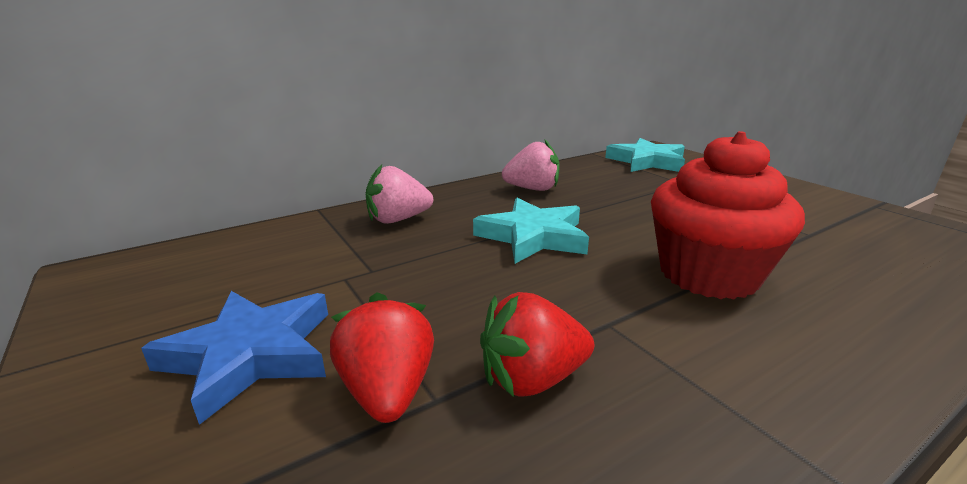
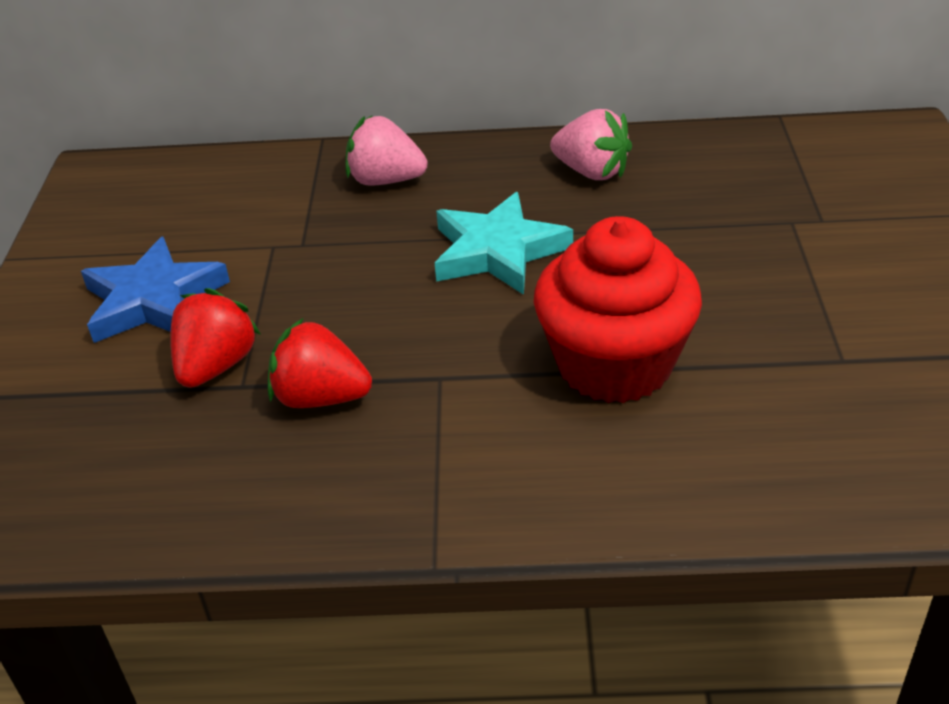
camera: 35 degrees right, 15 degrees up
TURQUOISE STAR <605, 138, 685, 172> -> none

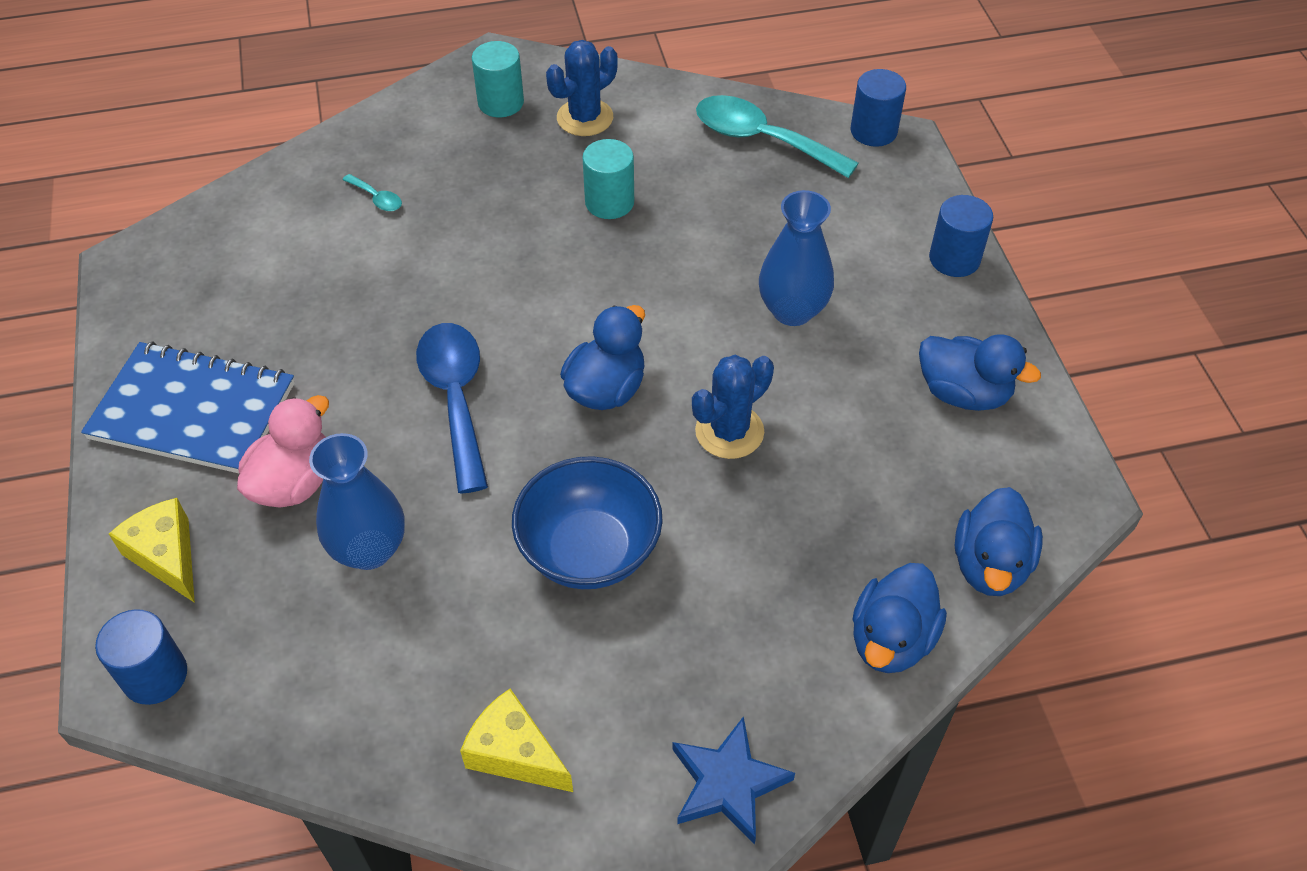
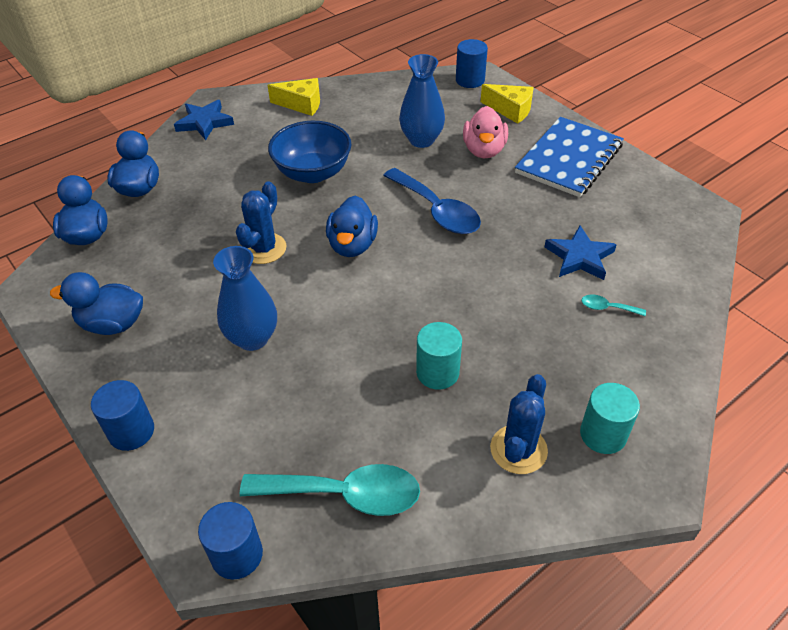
camera: 155 degrees right, 5 degrees down
BLUE NOTEBOOK <81, 341, 294, 473> -> BLUE NOTEBOOK <515, 117, 624, 197>, 45 degrees counterclockwise
none -> BLUE STAR <545, 226, 617, 280>

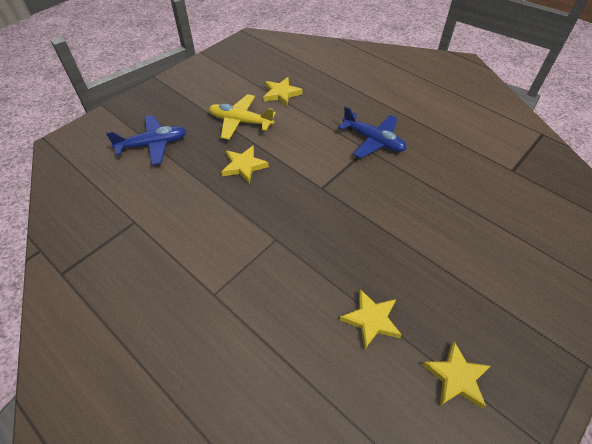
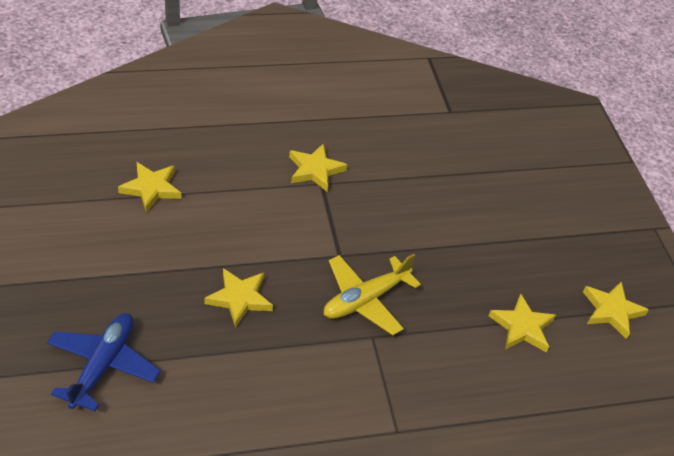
camera: 60 degrees left, 5 degrees down
YELLOW PLANE <209, 94, 276, 140> -> YELLOW PLANE <324, 254, 421, 335>, shifted
BLUE PLANE <338, 106, 407, 158> -> YELLOW STAR <289, 143, 347, 191>

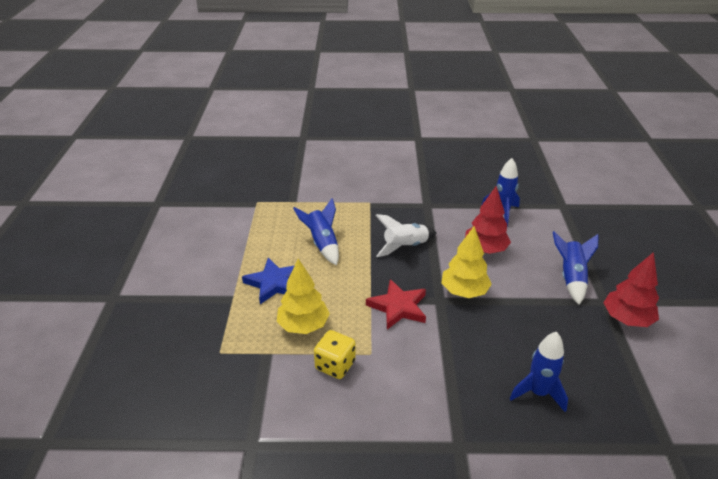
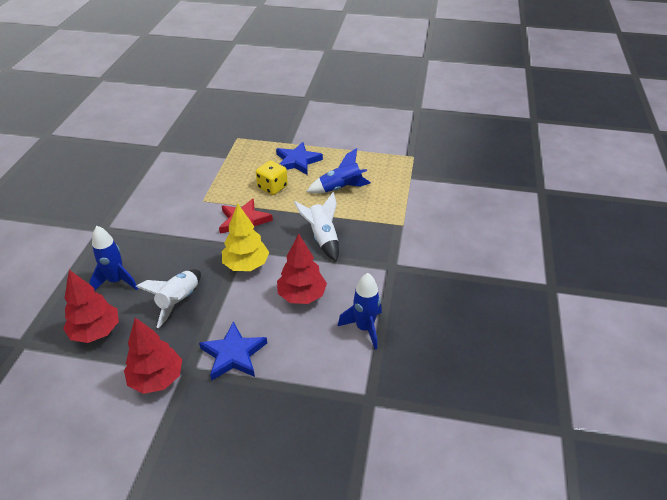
camera: 100 degrees right, 5 degrees up
BLUE ROCKET <553, 231, 599, 305> -> BLUE STAR <199, 321, 267, 381>
YELLOW TREE <277, 259, 330, 334> -> none
YELLOW DICE <314, 330, 356, 379> -> YELLOW DICE <256, 160, 288, 195>, shifted
none -> WHITE ROCKET <136, 269, 201, 328>
none -> RED TREE <63, 270, 119, 343>

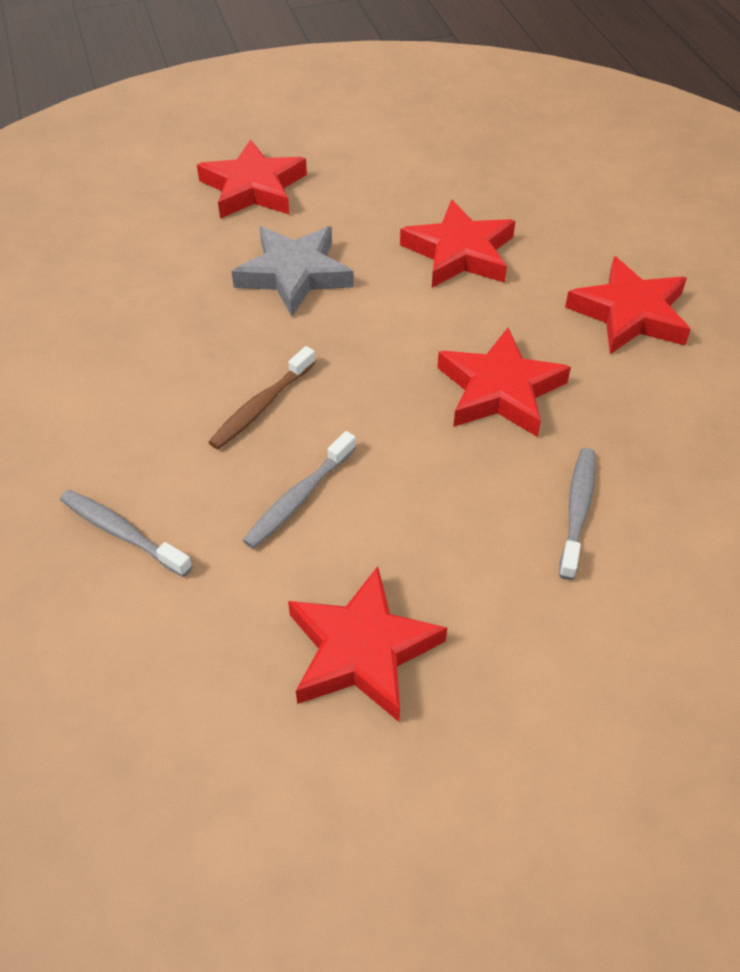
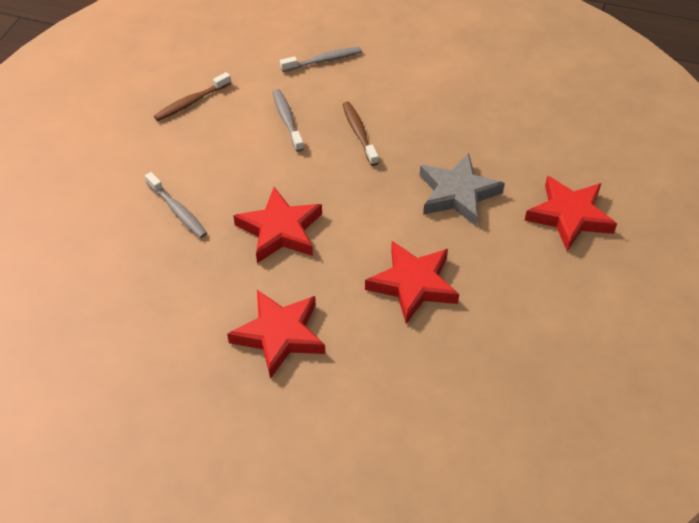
camera: 125 degrees right, 0 degrees up
RED STAR <288, 566, 447, 722> -> BROWN TOOTHBRUSH <154, 72, 231, 121>

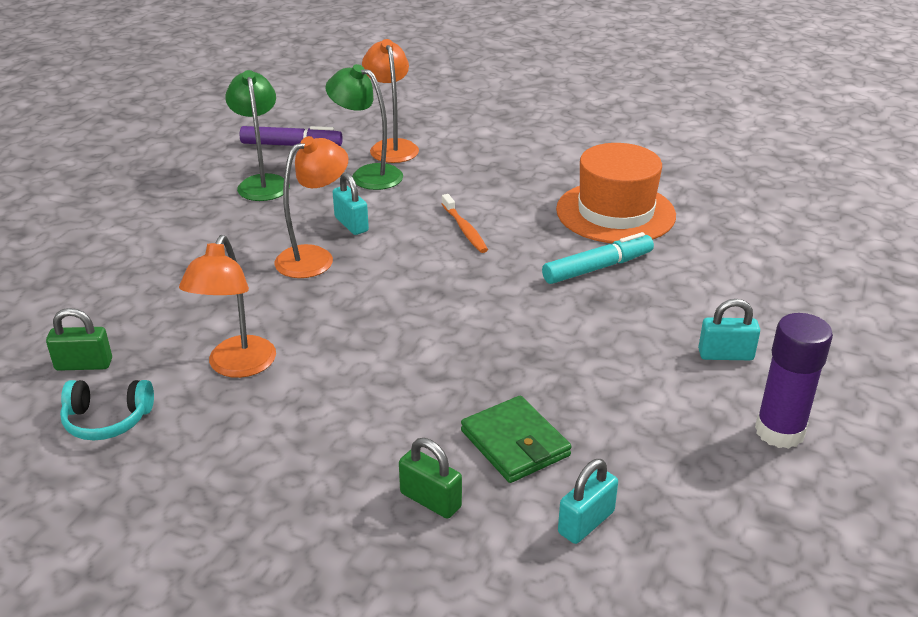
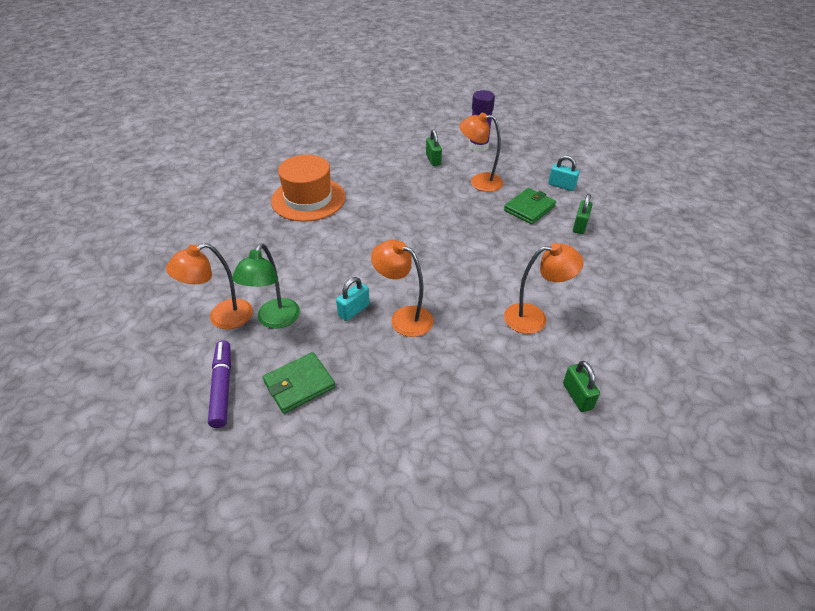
camera: 105 degrees left, 10 degrees up
GREEN LAMP <225, 70, 290, 201> -> GREEN WALLET <263, 352, 335, 414>
ORANGE TOOTHBRUSH <442, 194, 488, 253> -> none
TURQUOISE MARKER <542, 232, 654, 284> -> none
TURQUOISE PADLOCK <698, 299, 760, 360> -> GREEN PADLOCK <426, 129, 442, 166>
TURQUOISE HEADPHONES <60, 380, 154, 440> -> none
none -> ORANGE LAMP <459, 113, 503, 192>

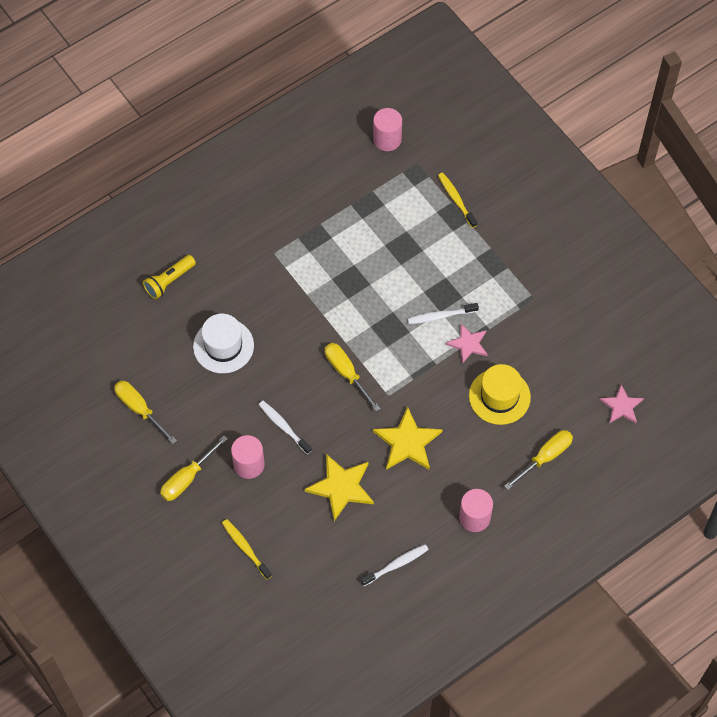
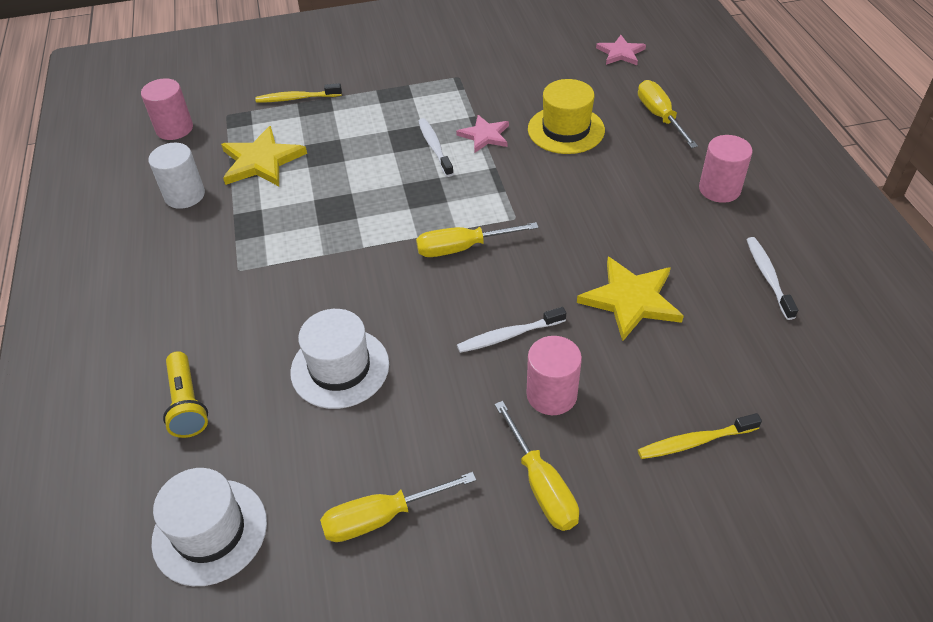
camera: 65 degrees left, 15 degrees down
WHITE TOOTHBRUSH <408, 303, 479, 324> -> WHITE TOOTHBRUSH <418, 118, 454, 177>, 150 degrees clockwise
YELLOW STAR <373, 406, 443, 470> -> YELLOW STAR <221, 126, 307, 186>, shifted
none -> WHITE CYLINDER <149, 143, 205, 209>
none -> WHITE HAT <152, 468, 267, 586>

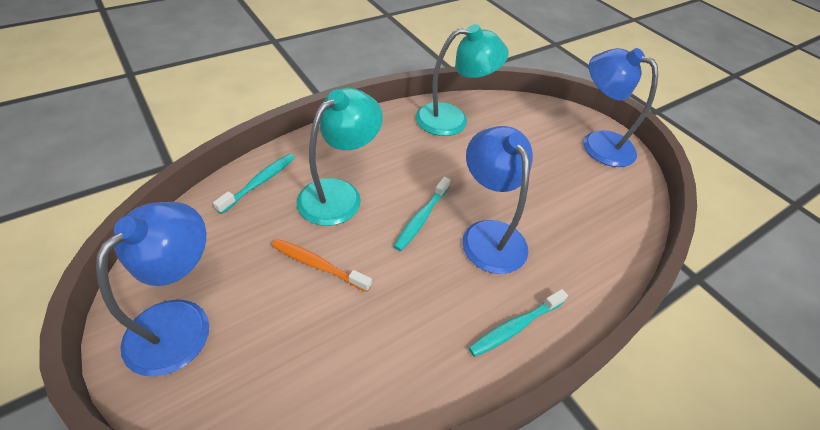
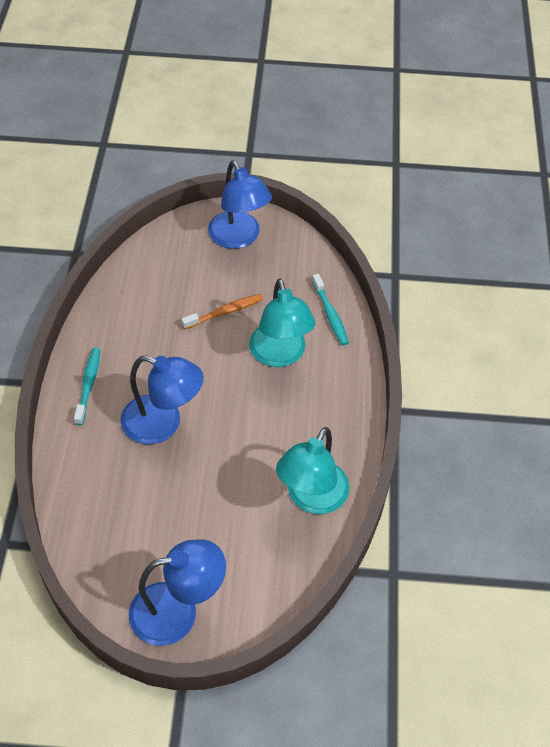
camera: 130 degrees right, 5 degrees up
TURQUOISE TOOTHBRUSH <393, 177, 450, 251> -> none

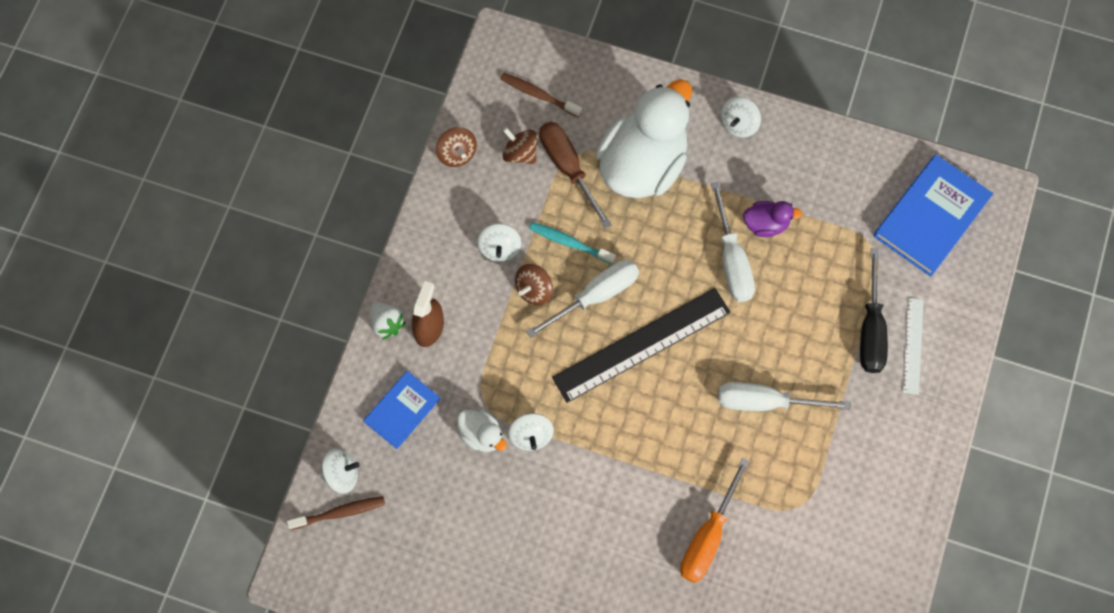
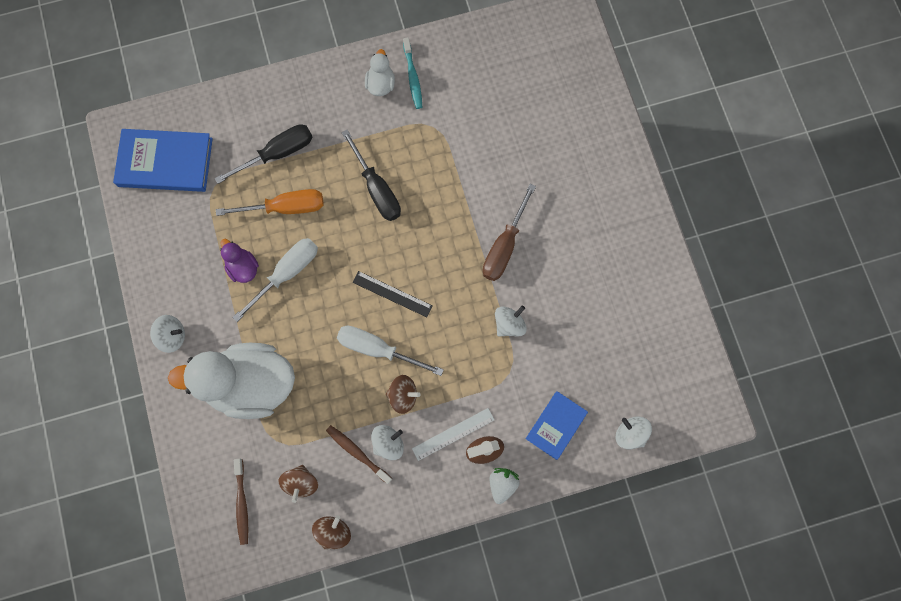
camera: 125 degrees left, 5 degrees up
BROWN SCREWDRIVER <539, 122, 612, 228> -> BROWN SCREWDRIVER <482, 184, 536, 281>, shifted
TURQUOISE TOOTHBRUSH <529, 222, 616, 264> -> TURQUOISE TOOTHBRUSH <403, 38, 422, 109>, shifted
BLACK RULER <552, 288, 731, 403> -> BLACK RULER <352, 271, 433, 317>, x0.52
WHITE RULER <903, 298, 924, 395> -> WHITE RULER <412, 408, 495, 461>, shifted
BLUE BOOK <364, 371, 440, 449> -> BLUE BOOK <526, 391, 588, 460>, 60 degrees counterclockwise
WHITE SCREWDRIVER <718, 382, 851, 411> -> BLACK SCREWDRIVER <341, 130, 401, 221>
WHITE DUCK <457, 410, 507, 452> -> WHITE DUCK <365, 49, 395, 96>, shifted
ORANGE SCREWDRIVER <680, 458, 750, 583> -> ORANGE SCREWDRIVER <216, 189, 323, 216>, shifted
BROWN TOOTHBRUSH <287, 496, 385, 530> -> BROWN TOOTHBRUSH <326, 425, 392, 484>, shifted

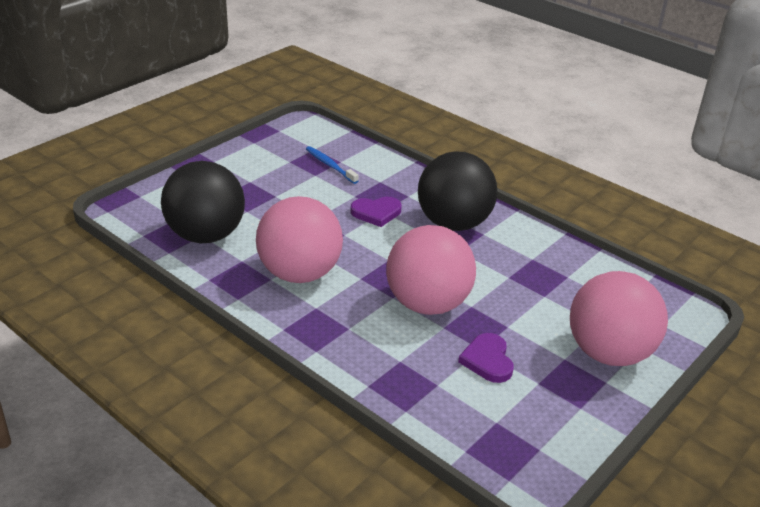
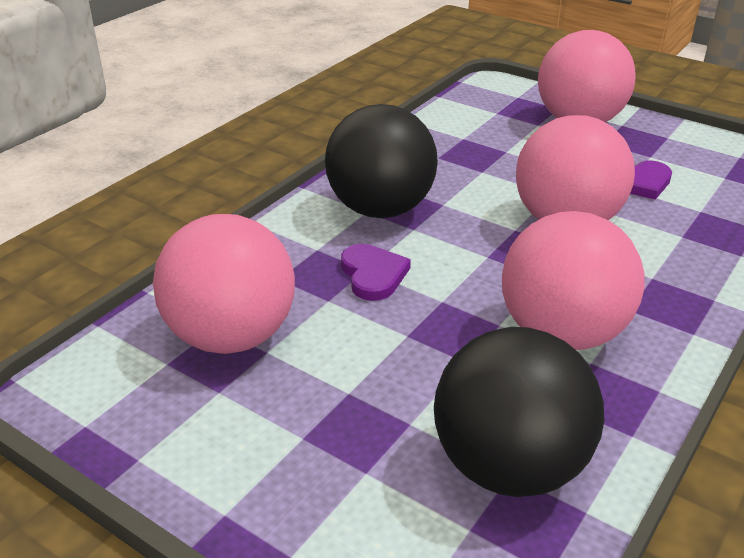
camera: 95 degrees left, 0 degrees up
BLUE TOOTHBRUSH <306, 146, 358, 184> -> PINK BALL <153, 214, 295, 354>

